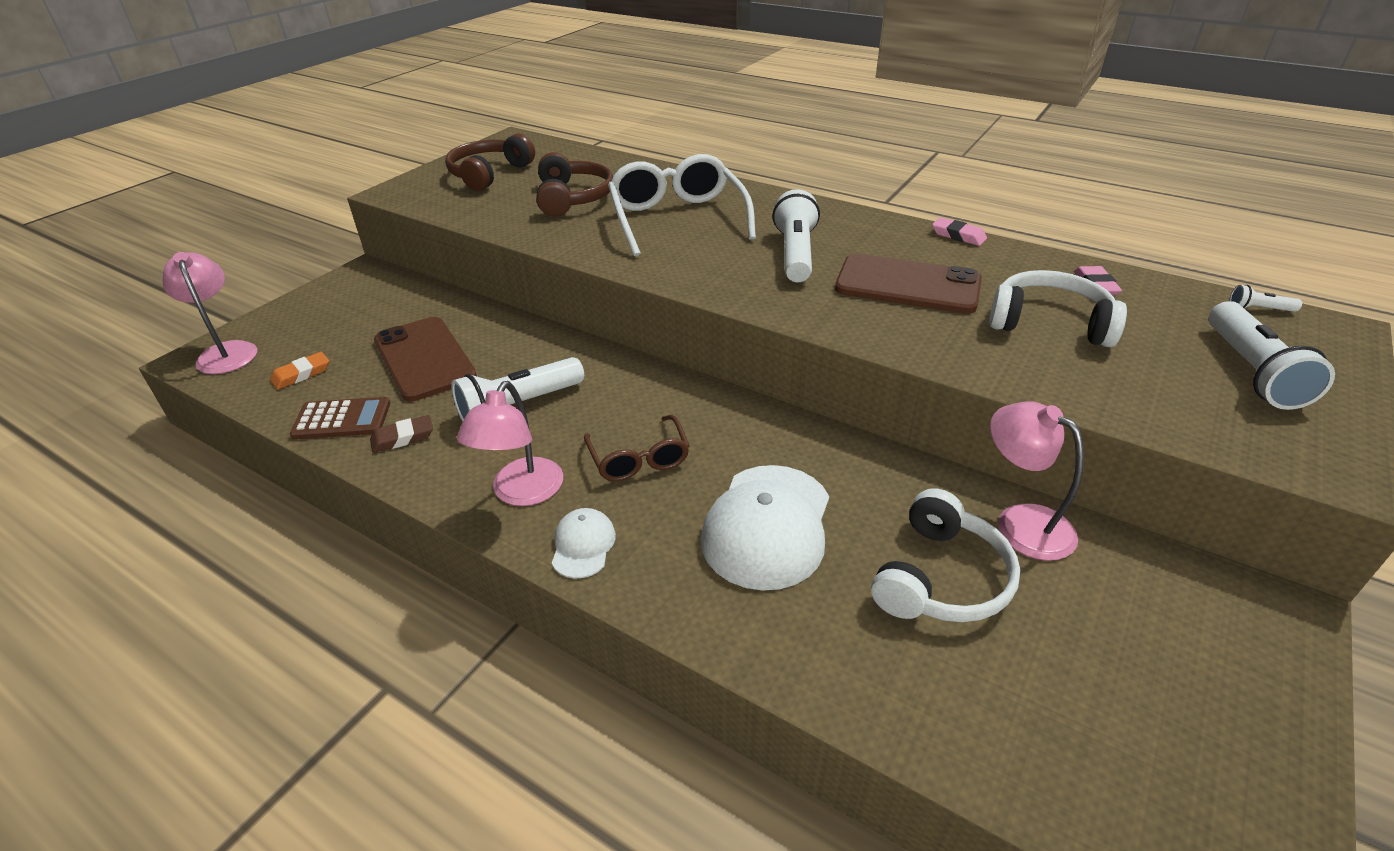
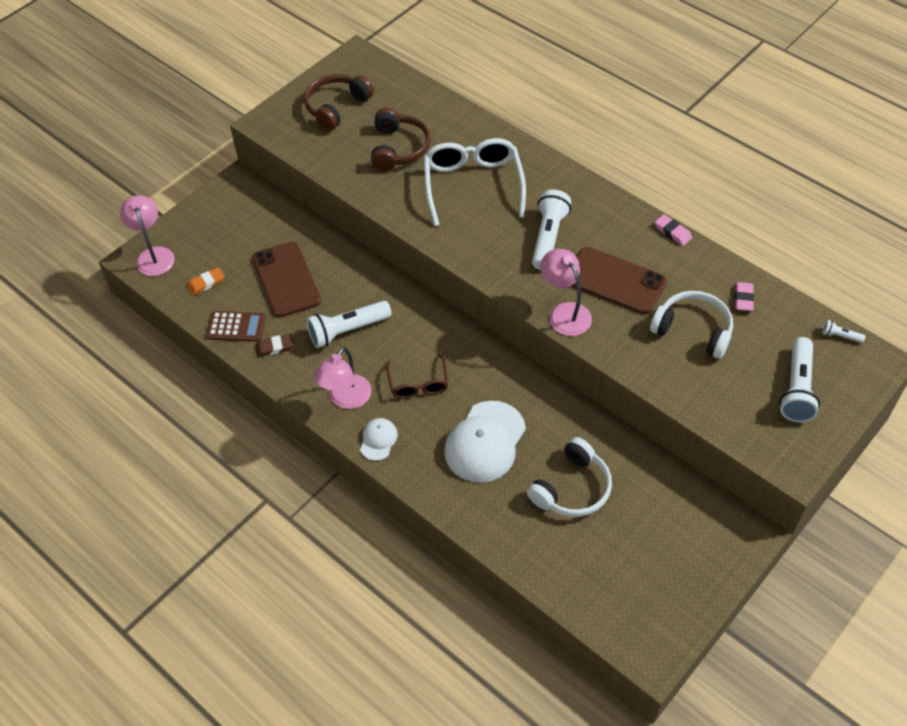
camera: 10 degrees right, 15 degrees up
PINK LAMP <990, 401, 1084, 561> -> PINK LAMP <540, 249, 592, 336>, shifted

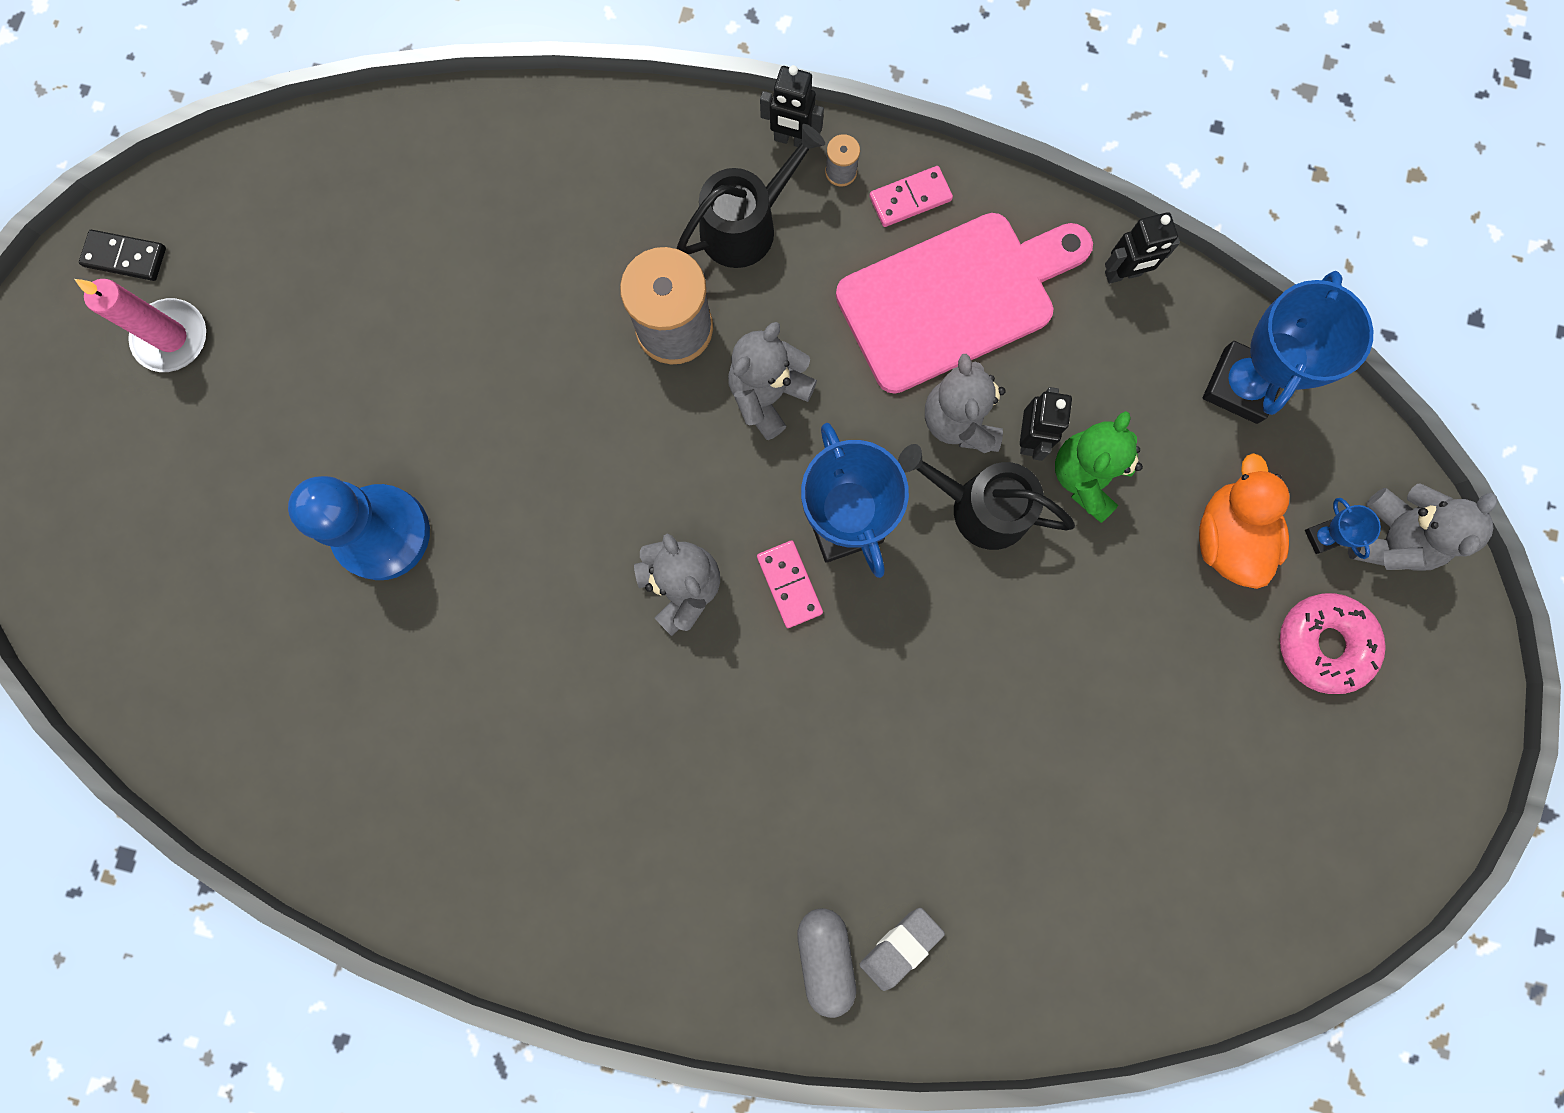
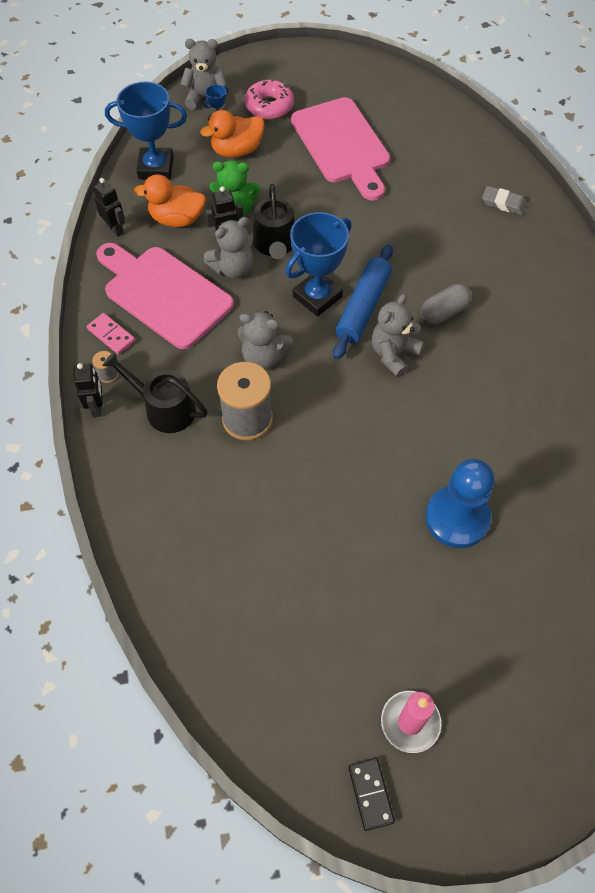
camera: 115 degrees left, 20 degrees down
PINK DOMINO <757, 541, 823, 628> -> BLUE ROLLING PIN <333, 244, 393, 359>
GREY CAPSULE <797, 908, 856, 1018> -> GREY CAPSULE <421, 284, 472, 324>, shifted
none -> PINK CUTTING BOARD <291, 97, 390, 201>
none -> ORANGE DUCK <133, 174, 206, 227>

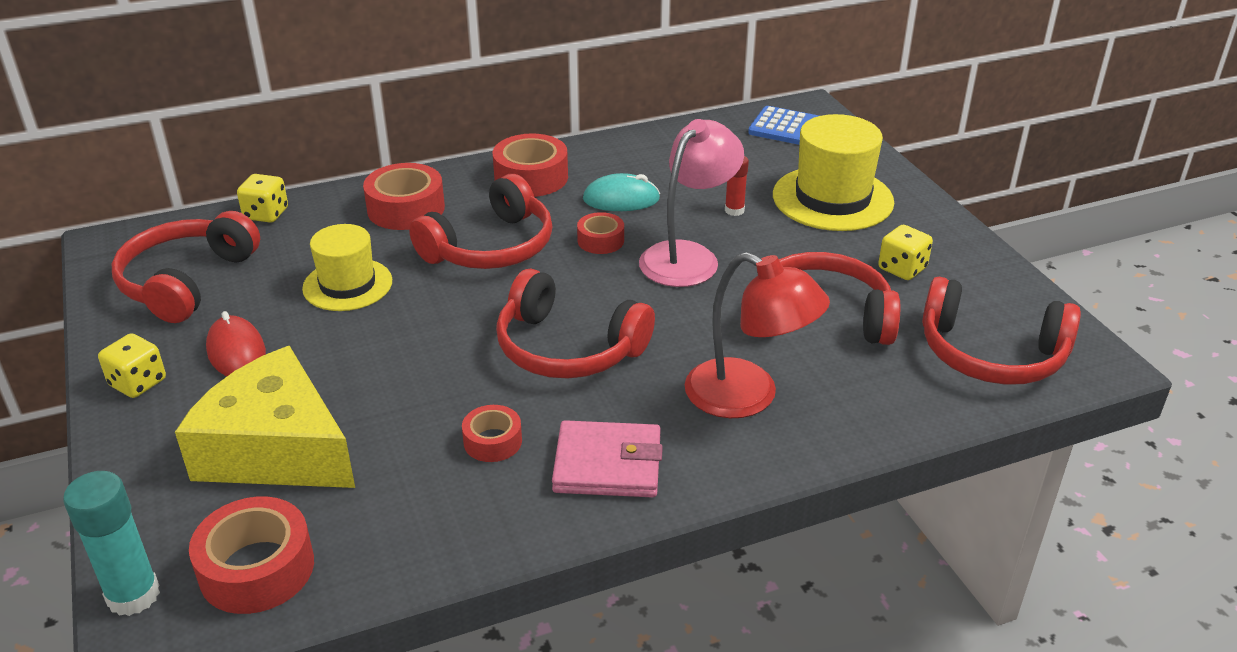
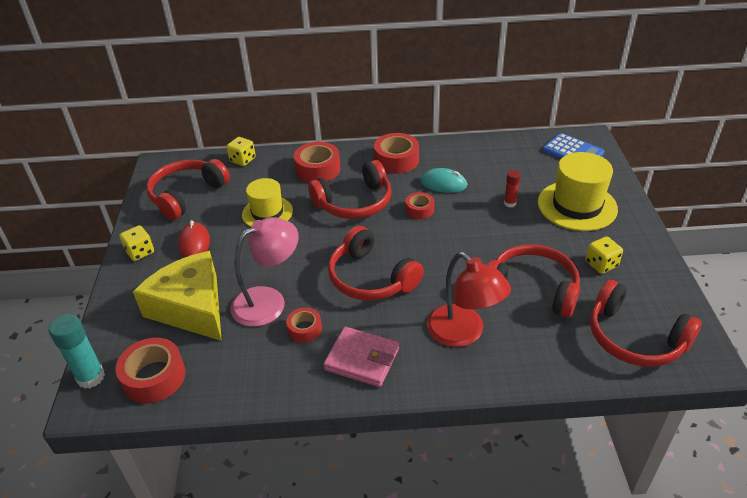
camera: 20 degrees right, 5 degrees up
PINK LAMP <639, 119, 744, 287> -> PINK LAMP <230, 217, 299, 327>, shifted

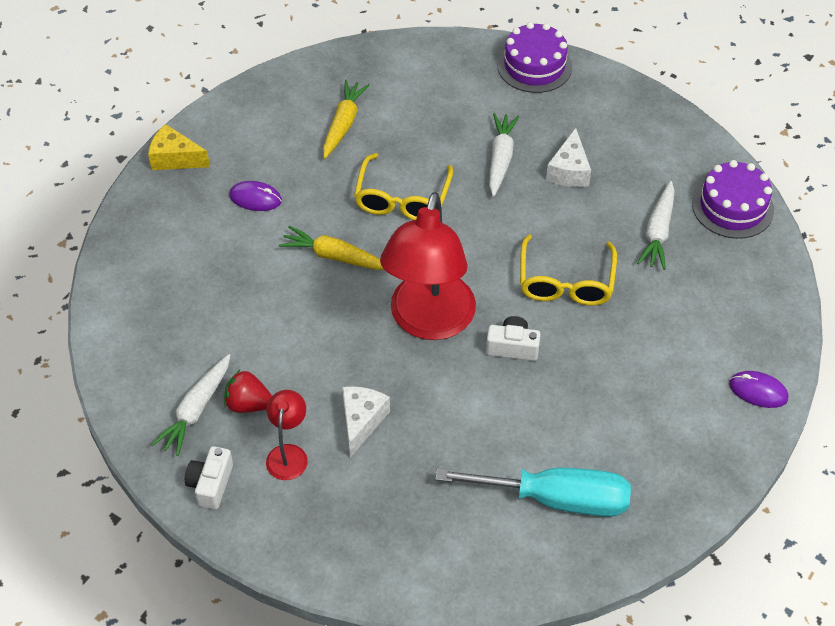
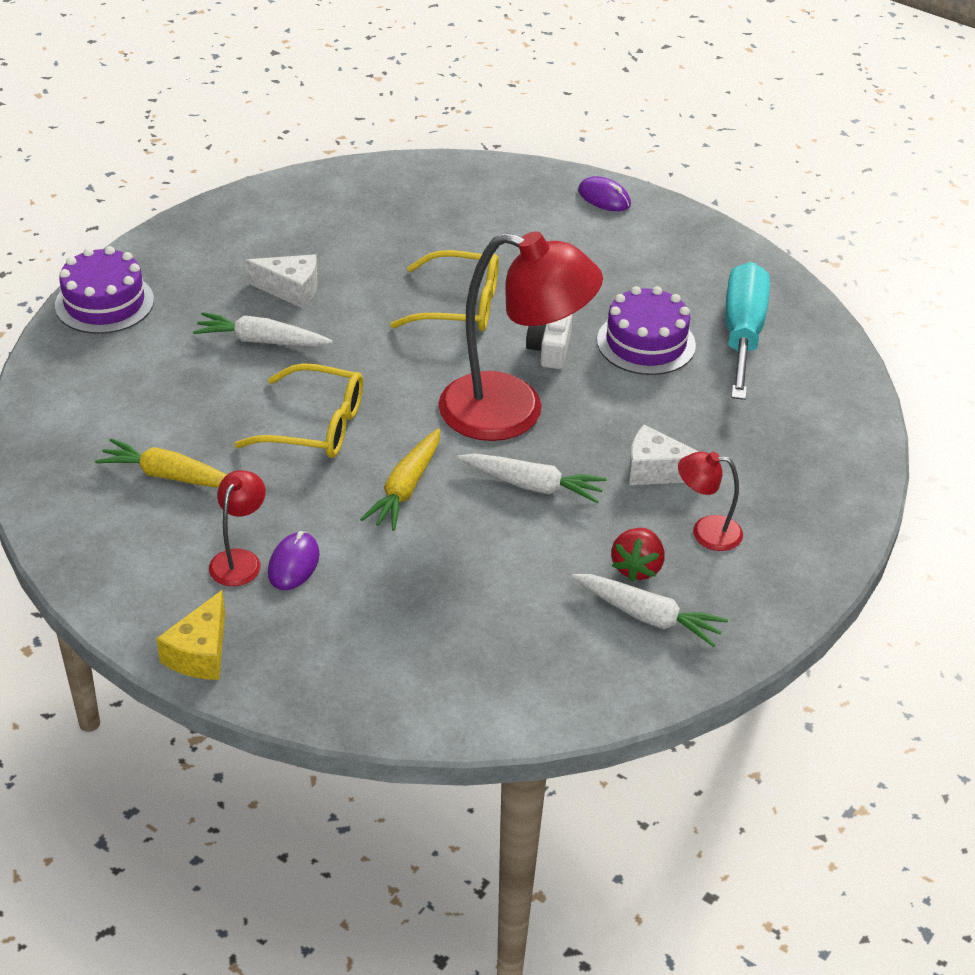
camera: 90 degrees left, 10 degrees down
PURPLE CAKE <692, 160, 774, 239> -> PURPLE CAKE <597, 286, 696, 375>, shifted
WHITE CARROT <637, 181, 675, 270> -> WHITE CARROT <457, 453, 607, 503>, shifted
PURPLE MOUSE <729, 371, 788, 408> -> PURPLE MOUSE <578, 176, 631, 211>, 75 degrees counterclockwise
WHITE CAMERA <185, 446, 233, 509> -> none
none -> RED LAMP <209, 470, 266, 586>

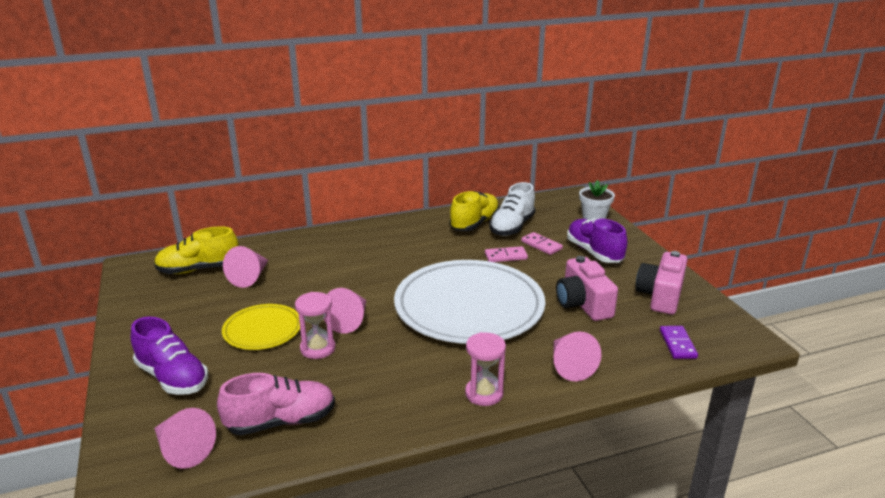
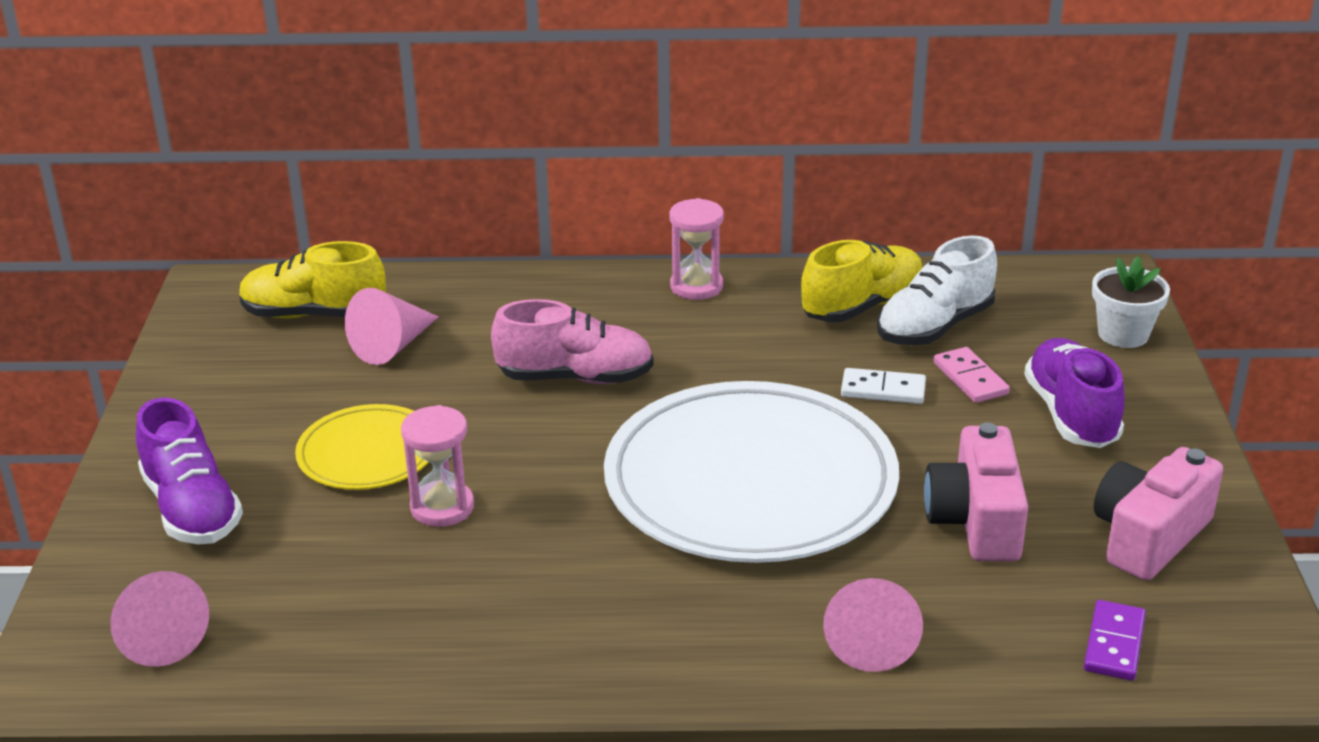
camera: 20 degrees right, 5 degrees up
PINK DOMINO <485, 246, 528, 262> -> WHITE DOMINO <841, 368, 926, 404>
PINK CONE <324, 288, 366, 334> -> none
PINK HOURGLASS <465, 332, 506, 406> -> PINK HOURGLASS <669, 198, 724, 300>, shifted
PINK SHOE <217, 373, 335, 435> -> PINK SHOE <491, 299, 654, 384>, shifted

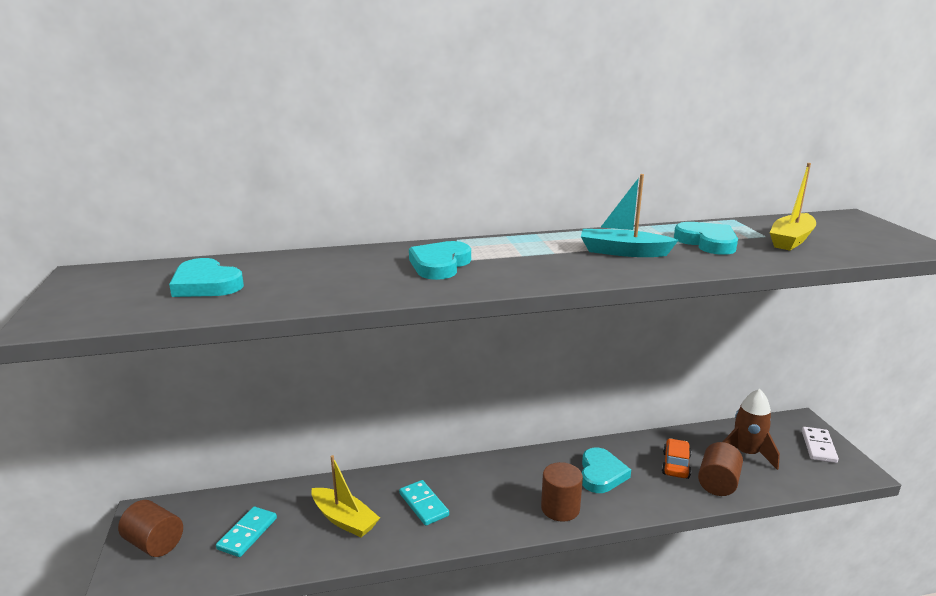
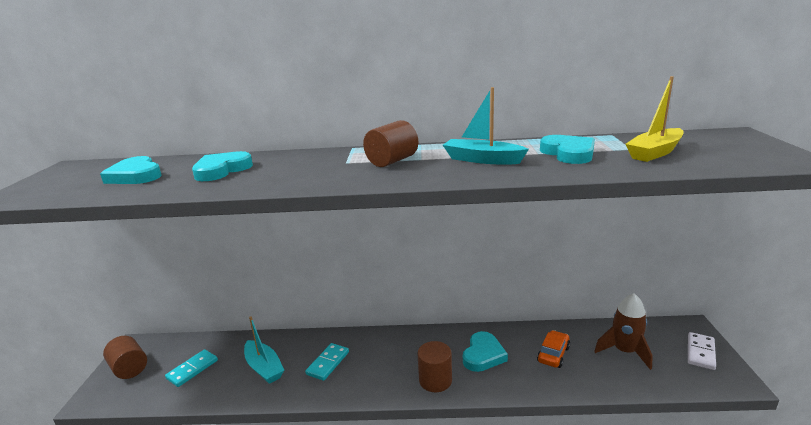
camera: 15 degrees right, 0 degrees up
TURQUOISE HEART <409, 241, 471, 280> -> TURQUOISE HEART <192, 151, 253, 181>, shifted
BROWN CYLINDER <698, 442, 743, 496> -> BROWN CYLINDER <363, 120, 418, 167>, shifted
YELLOW BOAT <311, 455, 380, 537> -> TURQUOISE BOAT <244, 316, 284, 384>
TURQUOISE DOMINO <399, 480, 449, 526> -> TURQUOISE DOMINO <305, 343, 349, 381>, 45 degrees clockwise

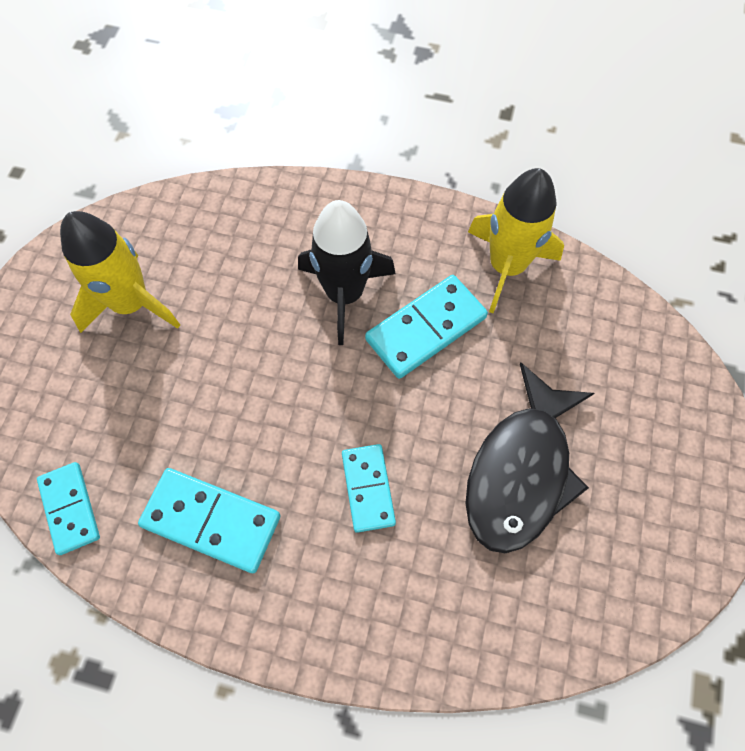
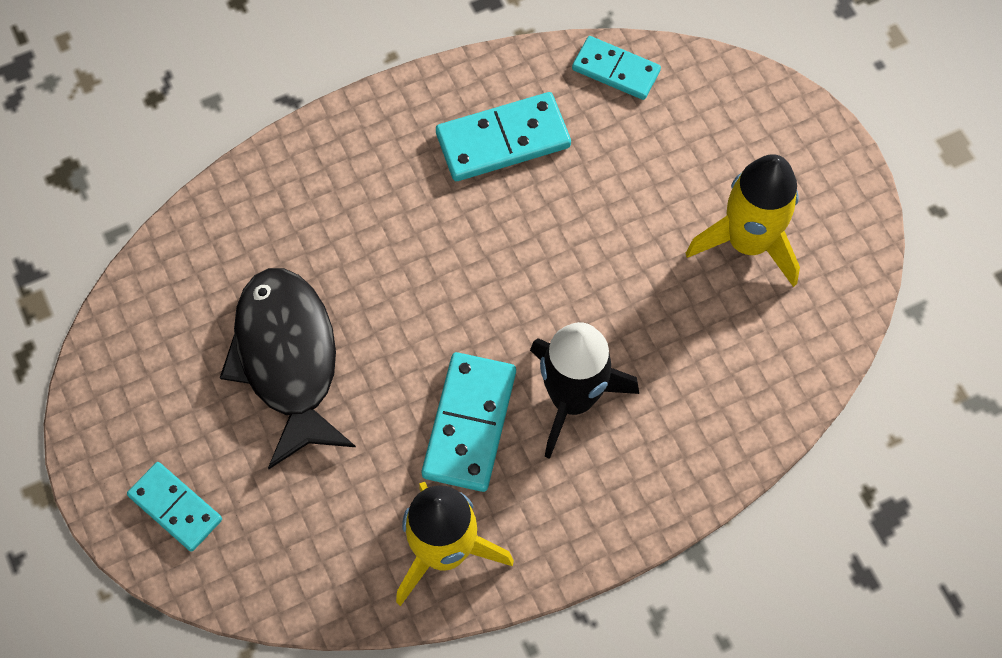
camera: 140 degrees right, 0 degrees up
TURQUOISE DOMINO <342, 444, 396, 533> -> TURQUOISE DOMINO <127, 462, 222, 552>, shifted

